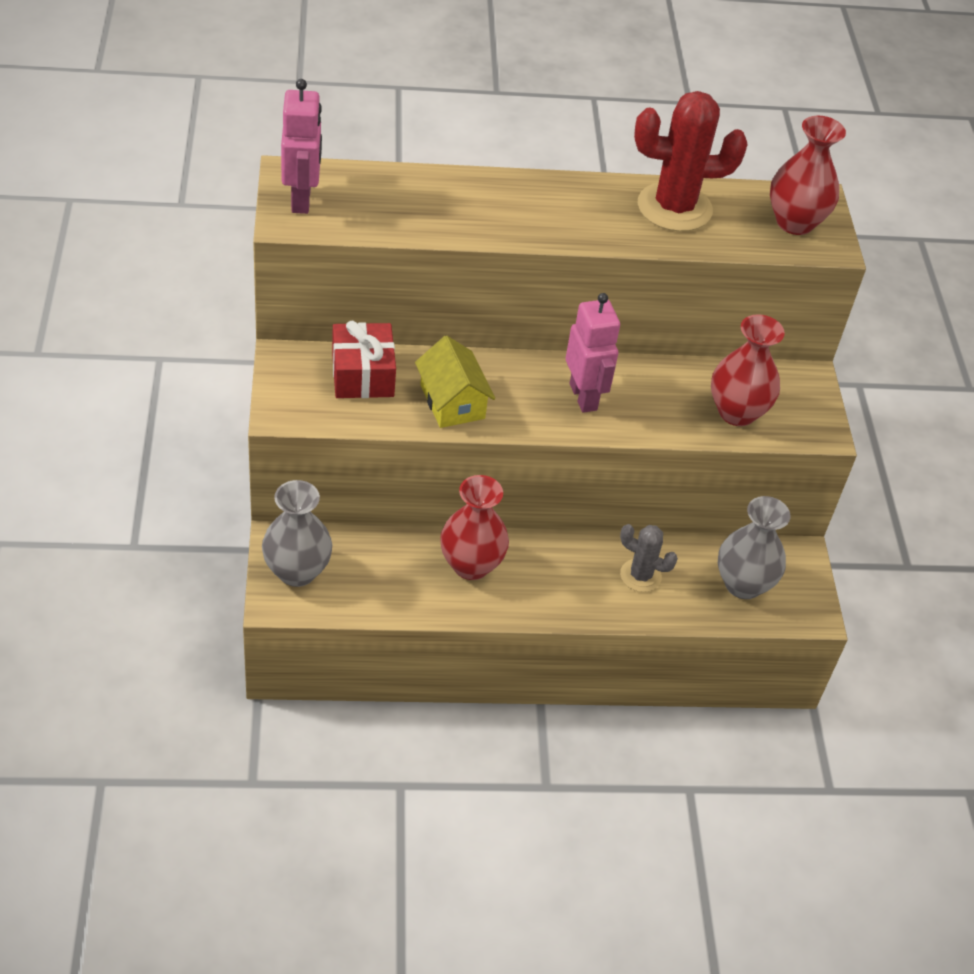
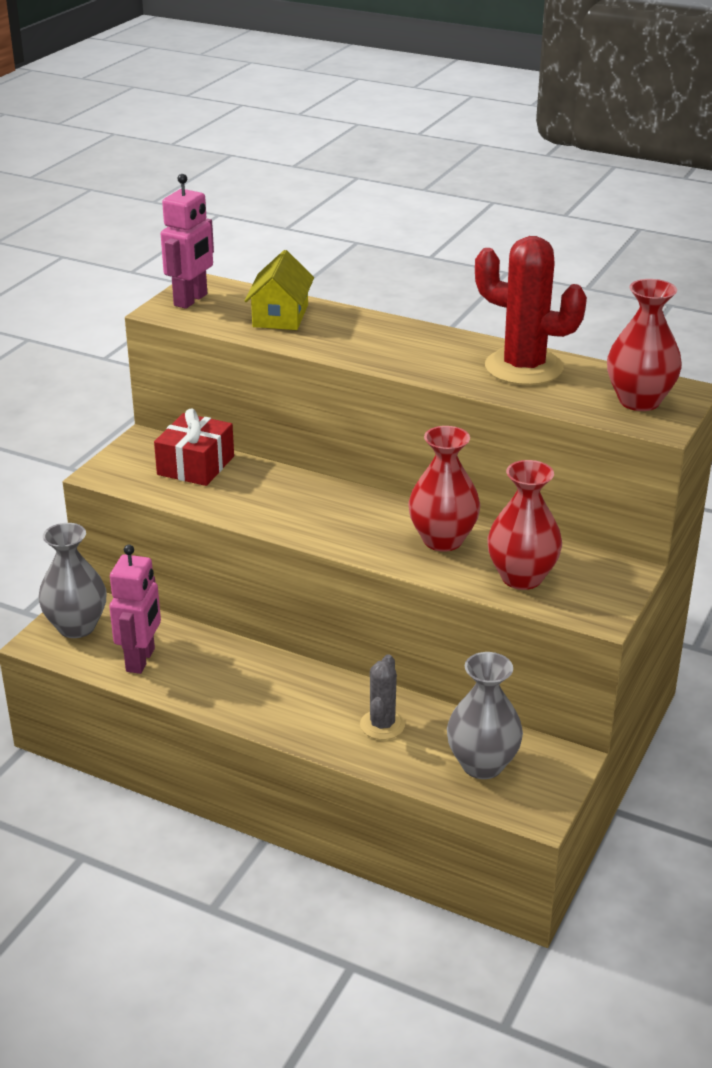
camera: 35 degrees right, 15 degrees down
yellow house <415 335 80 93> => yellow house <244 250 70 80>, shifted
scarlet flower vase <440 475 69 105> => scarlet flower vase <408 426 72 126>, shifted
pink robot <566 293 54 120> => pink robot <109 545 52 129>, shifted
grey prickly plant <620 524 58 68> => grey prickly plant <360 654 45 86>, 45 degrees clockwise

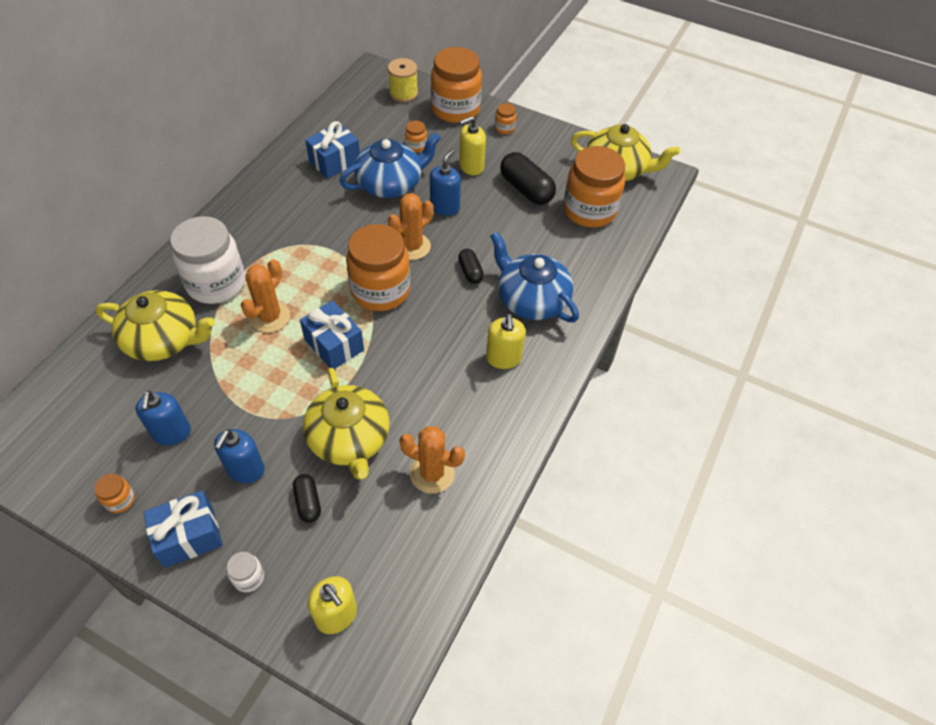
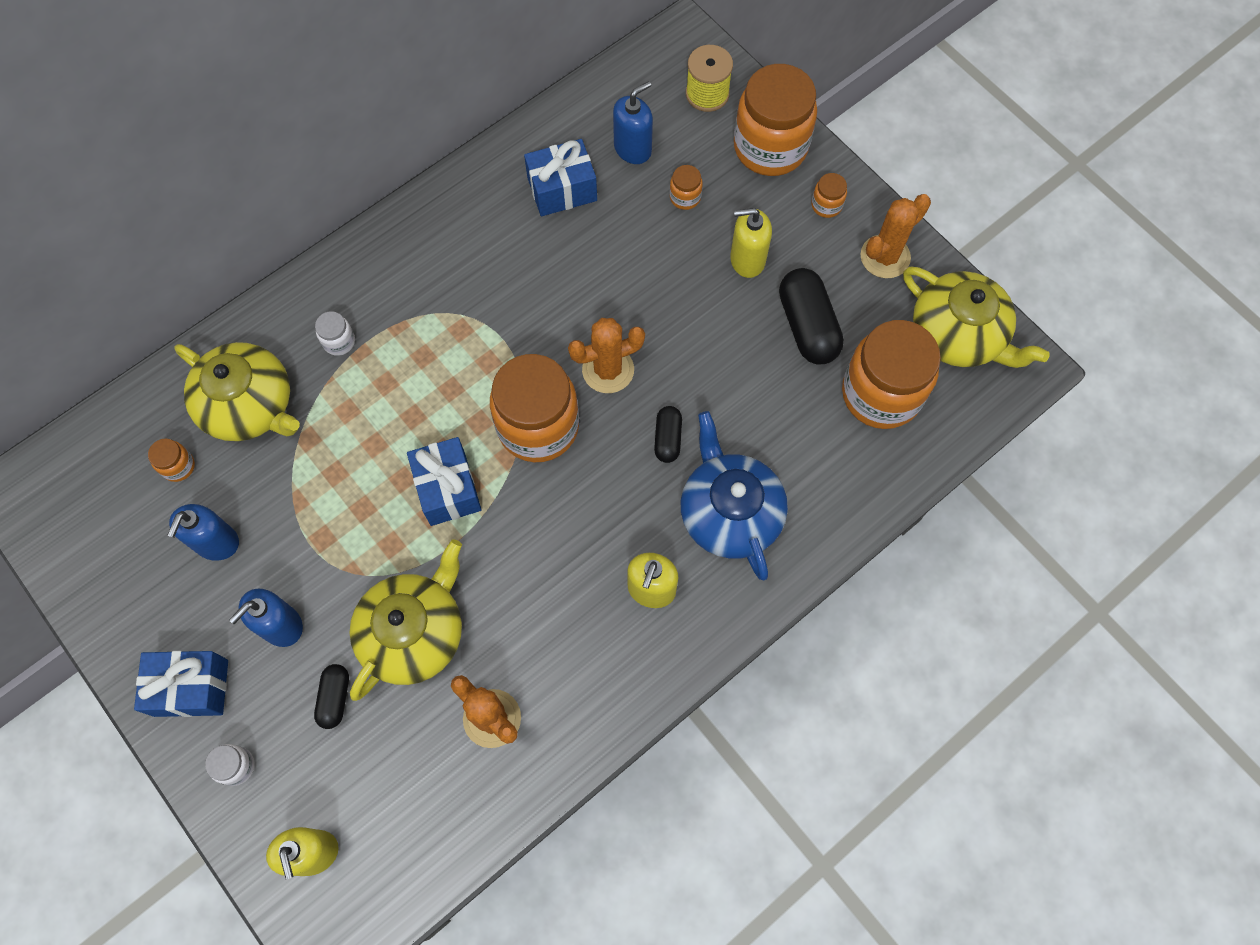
camera: 25 degrees right, 15 degrees up
orange jar <94 474 41 39> => orange jar <148 439 47 43>, shifted
white jar <170 216 75 88> => white jar <315 311 40 45>, x0.41
orange prickly plant <240 259 50 74> => orange prickly plant <860 194 71 84>, shifted
yellow tea pot <303 368 87 112> => yellow tea pot <349 539 113 162>, 150 degrees counterclockwise
royal blue tea pot <339 132 102 66> => nothing
royal blue pump bottle <430 150 31 66> => royal blue pump bottle <613 81 40 83>, shifted

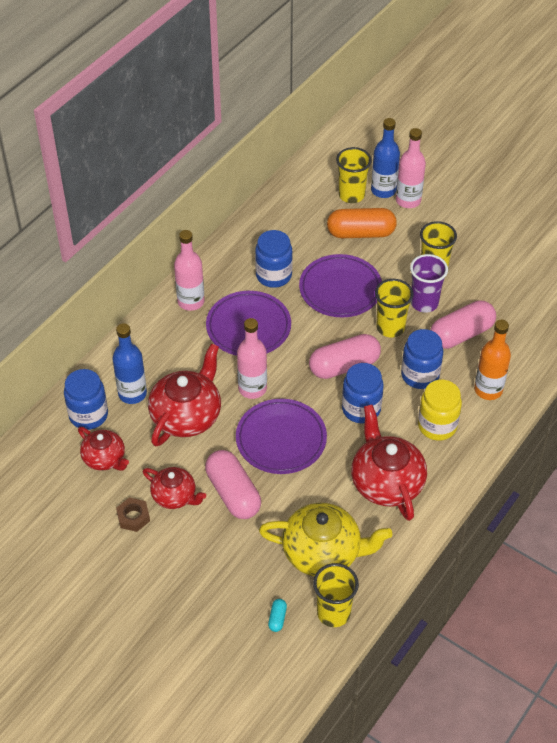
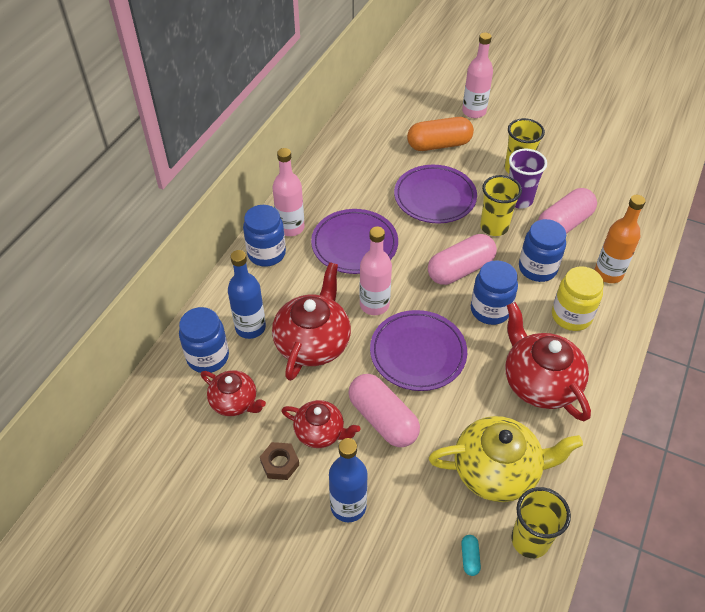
camera: 10 degrees left, 0 degrees up
royal blue jar <255 230 38 58> => royal blue jar <243 205 43 62>, shifted
yellow cup <336 147 36 56> => nothing
royal blue drink bottle <371 118 29 80> => royal blue drink bottle <329 438 39 84>, shifted

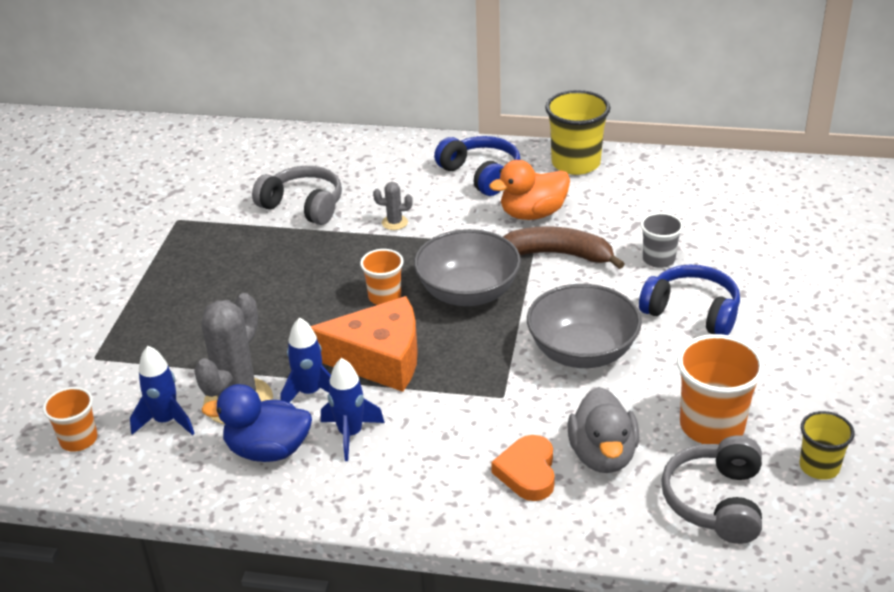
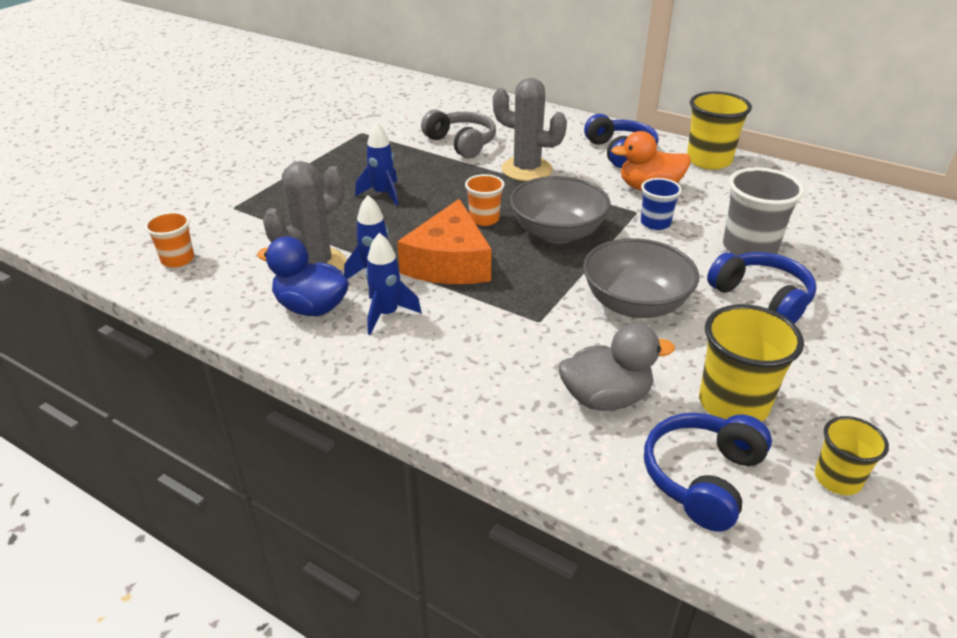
camera: 20 degrees right, 0 degrees up
royal blue rocket <130 346 64 89> => royal blue rocket <355 122 43 84>, shifted
orange piece of cheese <311 296 107 96> => orange piece of cheese <397 199 95 85>, 75 degrees clockwise
grey prickly plant <373 182 40 48> => grey prickly plant <493 78 74 103>, x2.21
orange heart <491 435 64 66> => nothing
brown toy banana <503 226 122 43> => royal blue cup <641 178 41 52>
grey rubber duck <567 387 72 86> => grey rubber duck <559 324 116 87>, 120 degrees counterclockwise
grey cup <641 212 42 56> => grey cup <723 167 81 89>, x1.69
grey over-ear headphones <661 435 101 109> => royal blue over-ear headphones <644 413 128 119>
orange cup <677 334 88 110> => yellow cup <699 304 105 118>

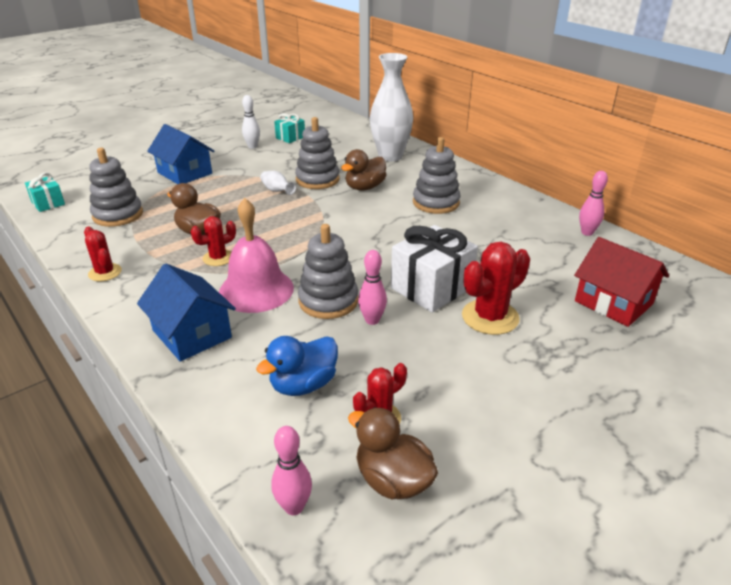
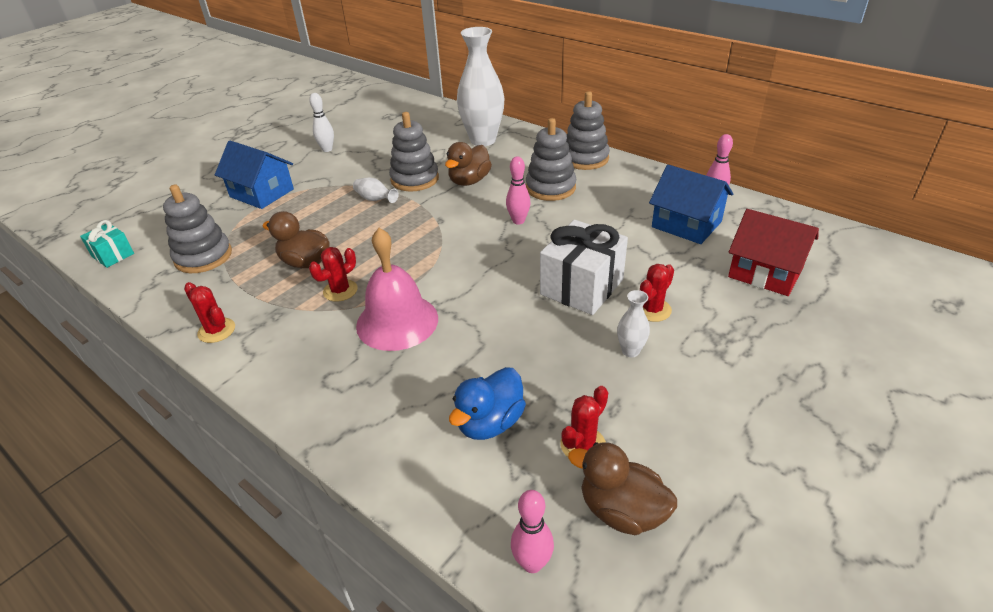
camera: 10 degrees left, 5 degrees up
royal blue house <137 263 99 99> => royal blue house <649 165 84 79>, shifted
teal wrapped gift <274 113 31 30> => nothing
grey ring stacker <298 224 60 95> => grey ring stacker <566 91 44 79>, shifted
pink tenpin <358 250 29 75> => pink tenpin <506 156 25 69>, shifted
scarlet prickly plant <462 242 68 93> => scarlet prickly plant <640 264 34 58>, x0.62
nothing => white flower vase <617 290 33 67>

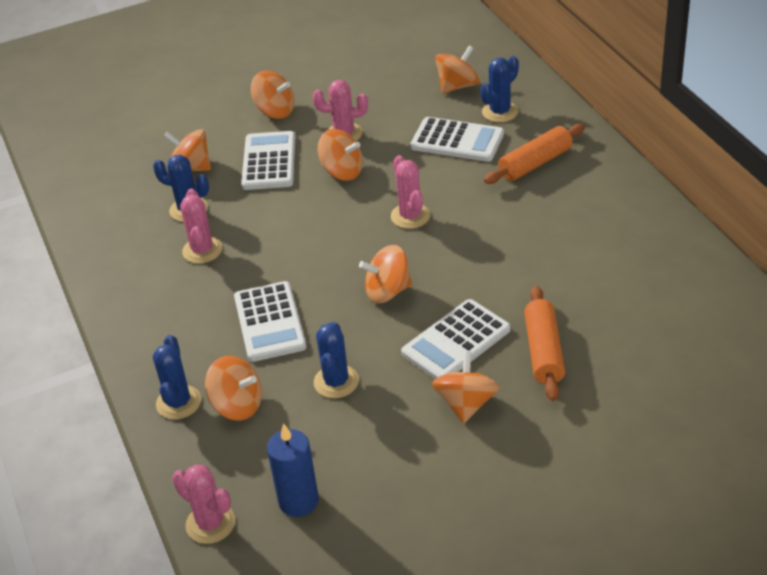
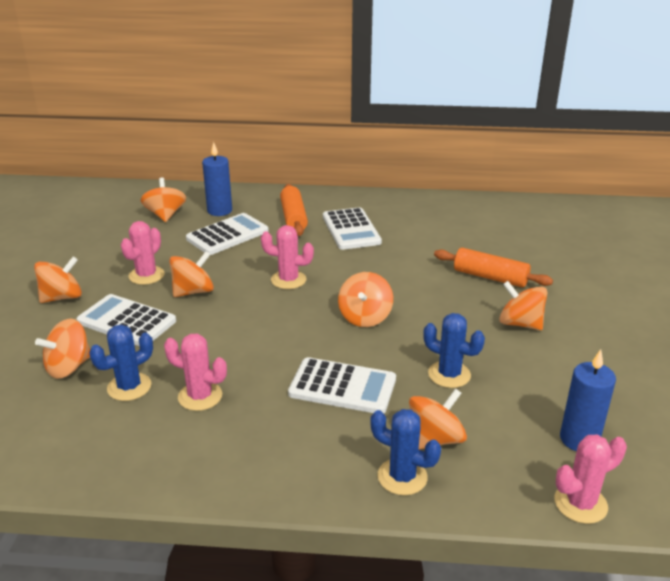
camera: 65 degrees left, 10 degrees down
white pocket calculator <401 299 109 80> => white pocket calculator <323 207 59 43>, shifted
royal blue prickly plant <480 56 39 66> => royal blue candle <202 142 30 74>

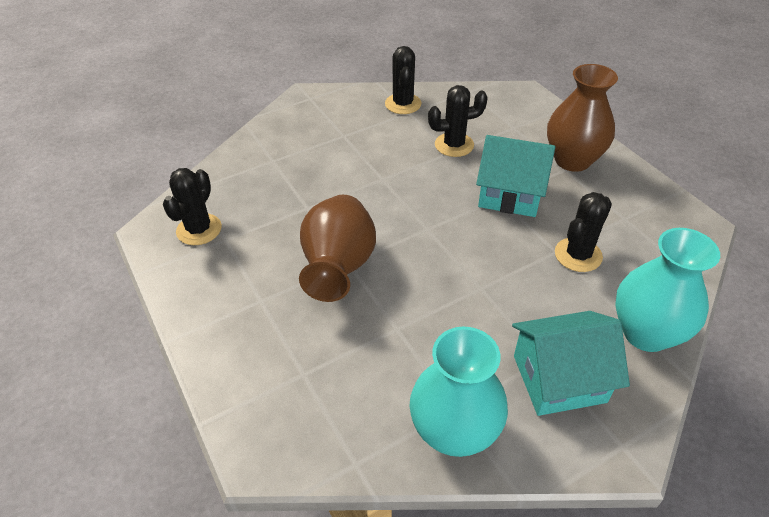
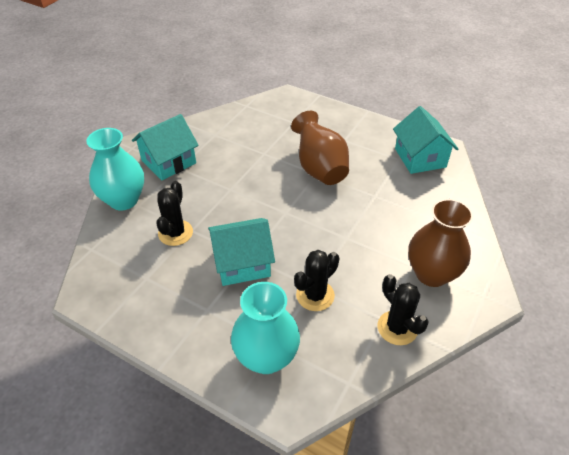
camera: 150 degrees right, 0 degrees up
black prickly plant <163 168 59 77> => teal house <393 106 65 68>
teal flower vase <409 327 99 130> => teal flower vase <231 282 69 92>, shifted
brown flower vase <547 64 71 108> => brown flower vase <408 199 65 88>, shifted

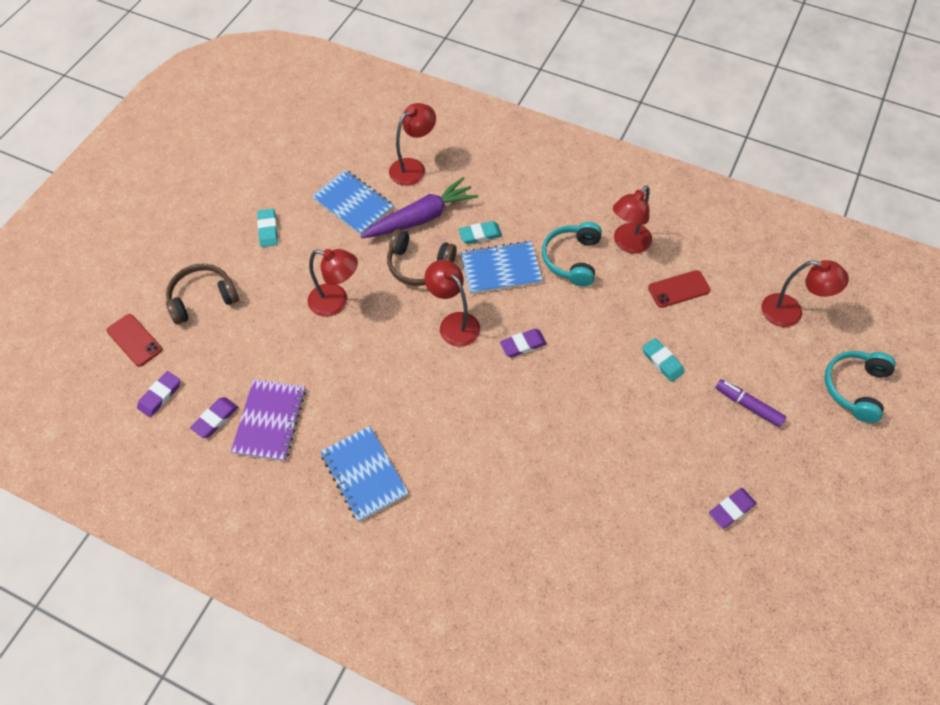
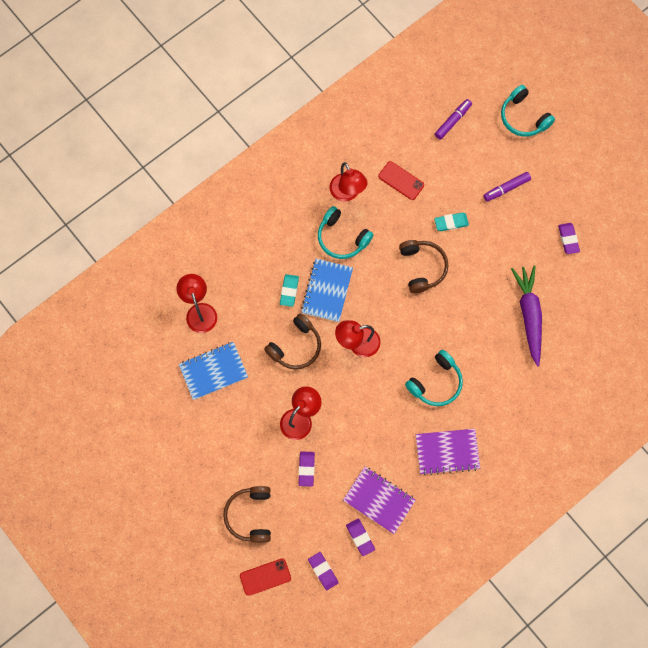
camera: 65 degrees left, 15 degrees up
teal eraser <257 209 21 38> => nothing
royal blue notebook <320 426 88 96> => violet notebook <416 429 64 47>
violet carrot <361 177 117 61> => violet carrot <511 265 31 101>, shifted
violet eraser <500 329 47 28> => violet eraser <299 451 16 35>, shifted
scarlet smartphone <648 270 63 38> => scarlet smartphone <378 161 46 39>, 60 degrees counterclockwise
scarlet desk lamp <762 260 87 67> => violet marker <435 99 37 41>
nothing => brown over-ear headphones <399 240 49 53>
nothing => teal over-ear headphones <405 350 58 56>

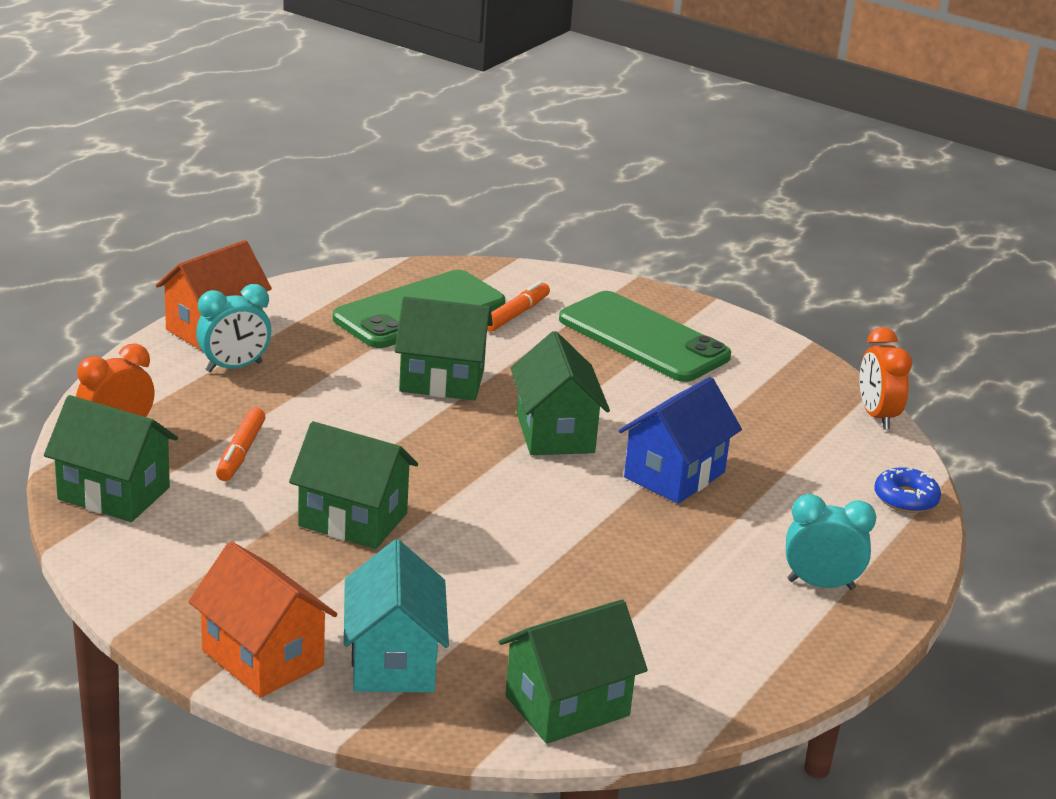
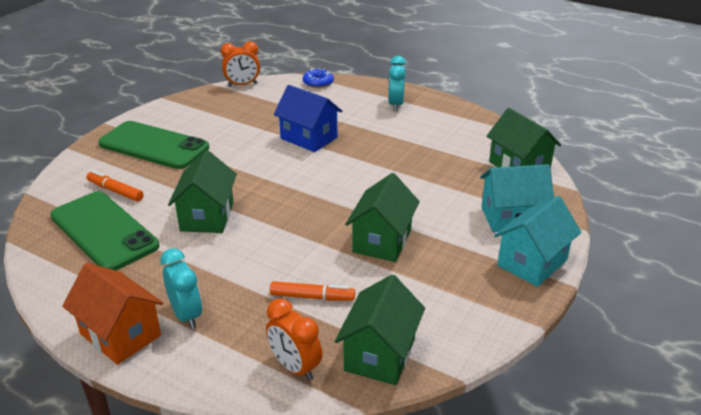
camera: 90 degrees left, 5 degrees up
orange house <188 541 149 157> => teal house <494 196 87 91>
leaf-green house <511 331 99 124> => nothing
leaf-green smartphone <559 291 172 91> => leaf-green smartphone <98 121 111 48>, 75 degrees clockwise

